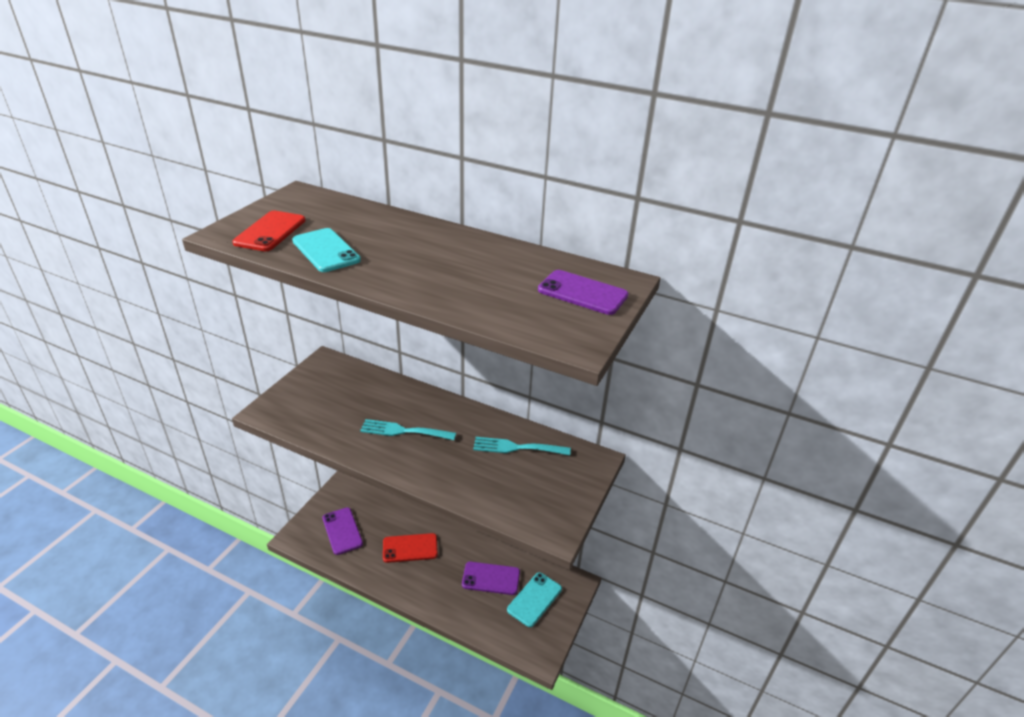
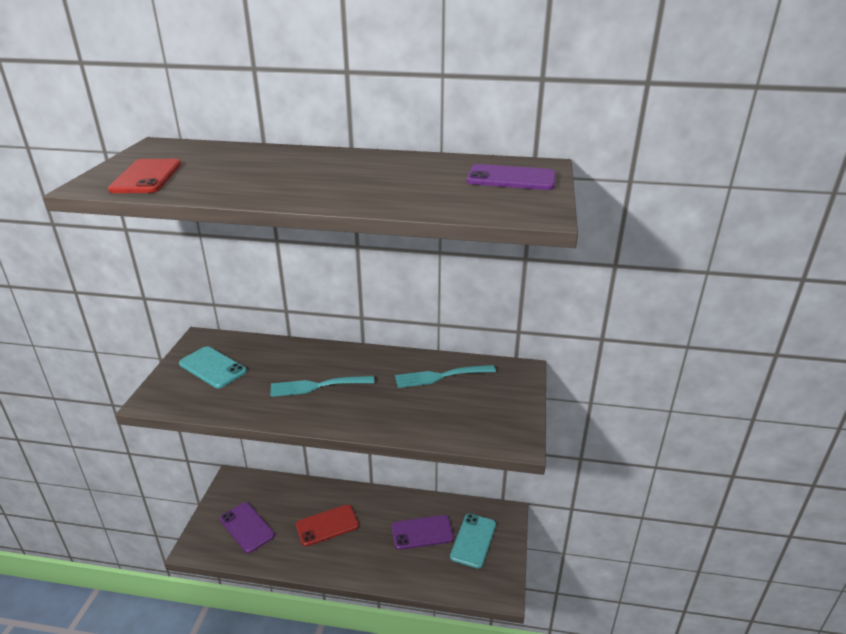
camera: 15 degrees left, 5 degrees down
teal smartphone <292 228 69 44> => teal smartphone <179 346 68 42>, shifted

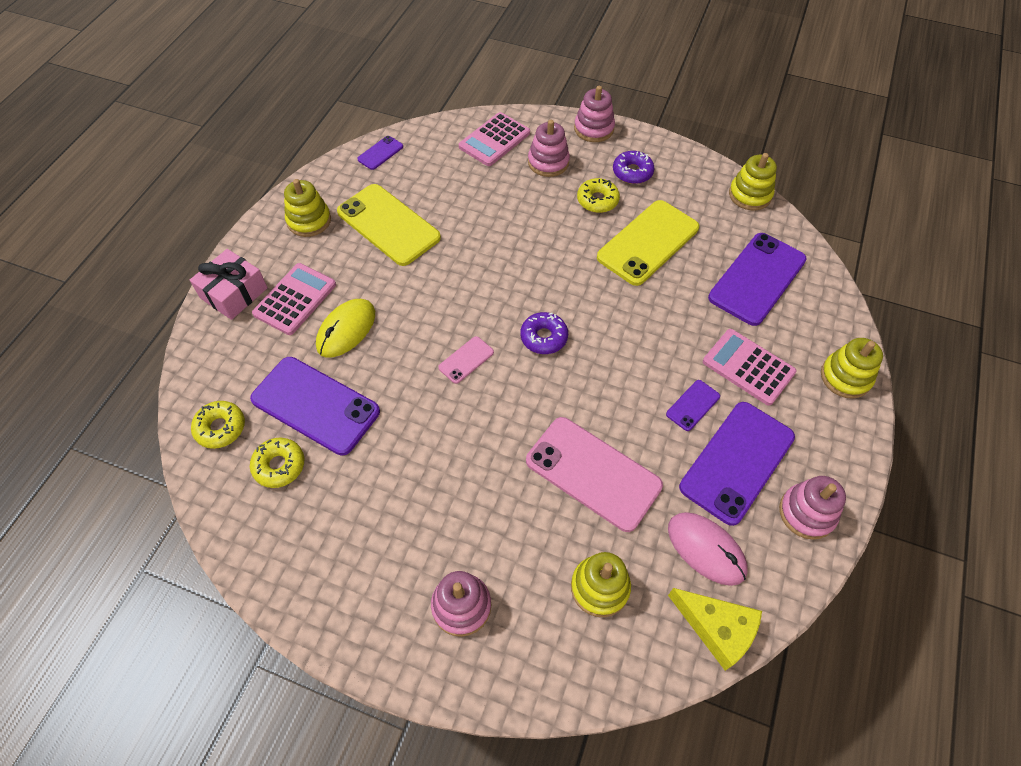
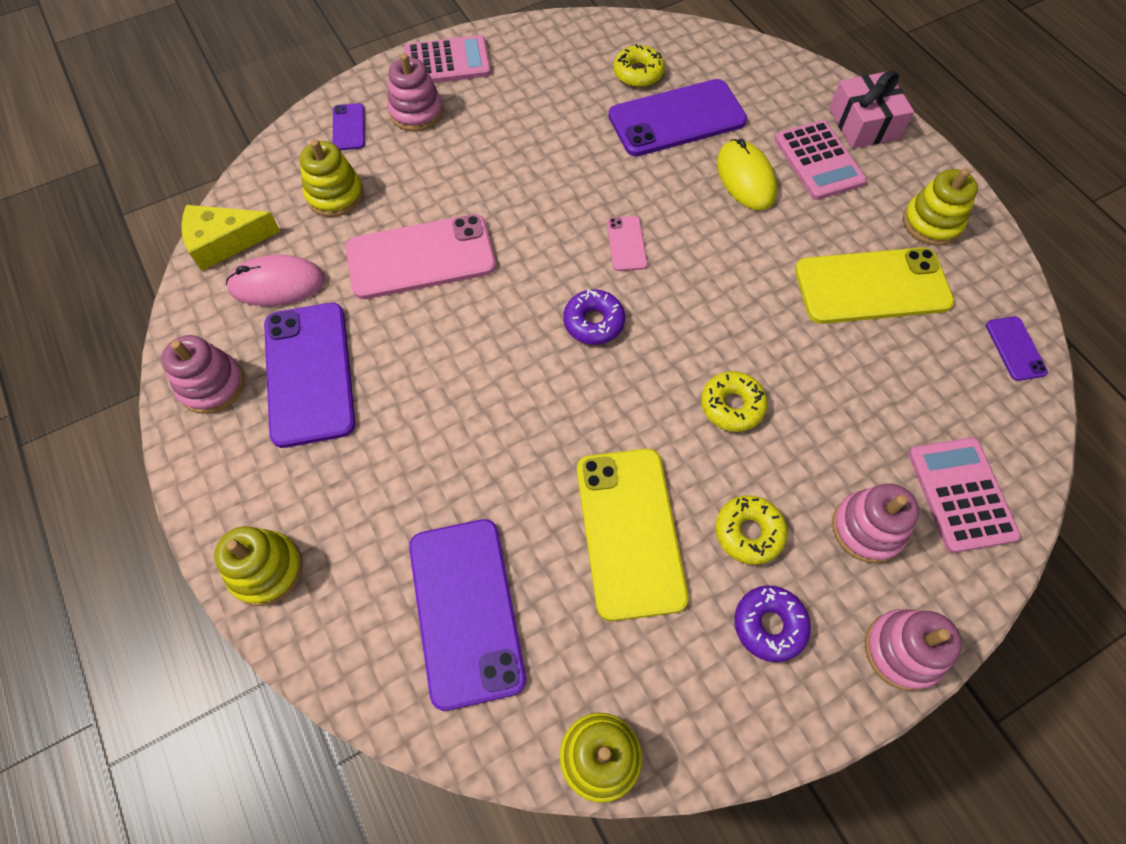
camera: 130 degrees right, 5 degrees up
yellow doughnut <191 401 54 48> => yellow doughnut <701 371 66 61>, shifted
violet smartphone <666 380 54 51> => violet smartphone <333 103 32 47>, shifted
pink pocket calculator <703 329 94 77> => pink pocket calculator <404 35 87 48>, shifted

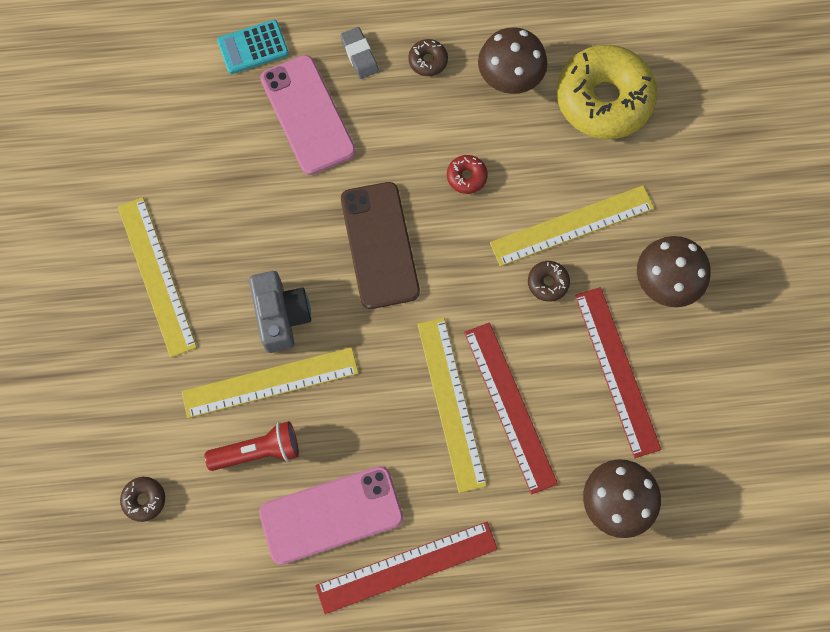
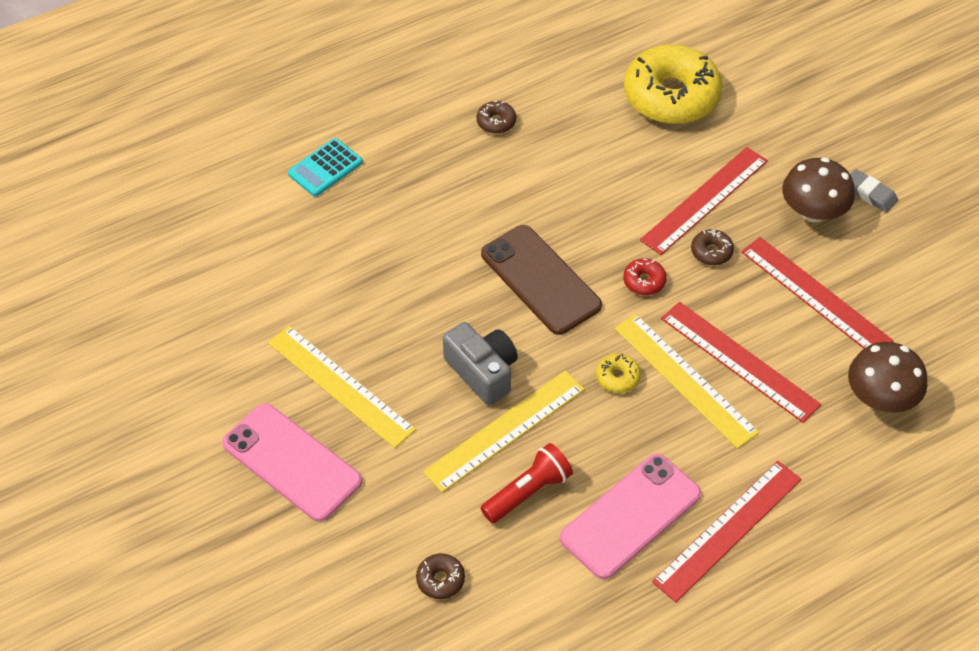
camera: 25 degrees left, 20 degrees down
pink smartphone <260 55 96 120> => pink smartphone <222 403 140 119>, shifted
grey eraser <340 27 39 52> => grey eraser <850 169 48 44>, shifted
scarlet doughnut <447 155 41 39> => scarlet doughnut <623 258 44 37>, shifted
brown fungus <478 27 69 67> => nothing
yellow measuring stick <490 185 165 81> => scarlet measuring stick <640 147 128 108>
nothing => yellow doughnut <596 353 45 40>

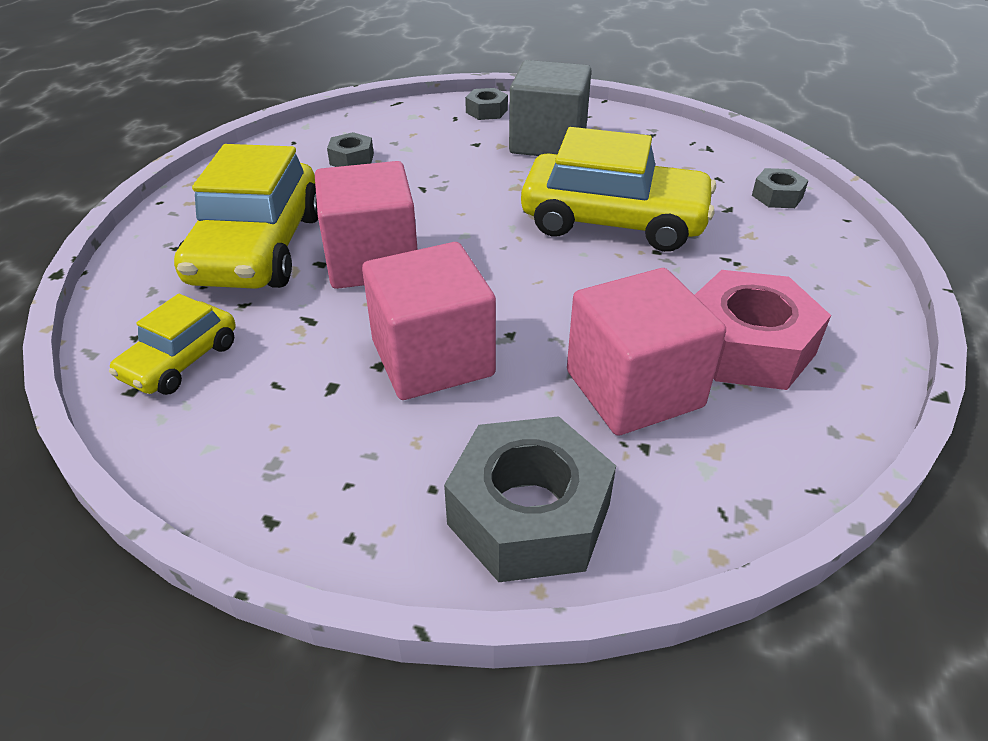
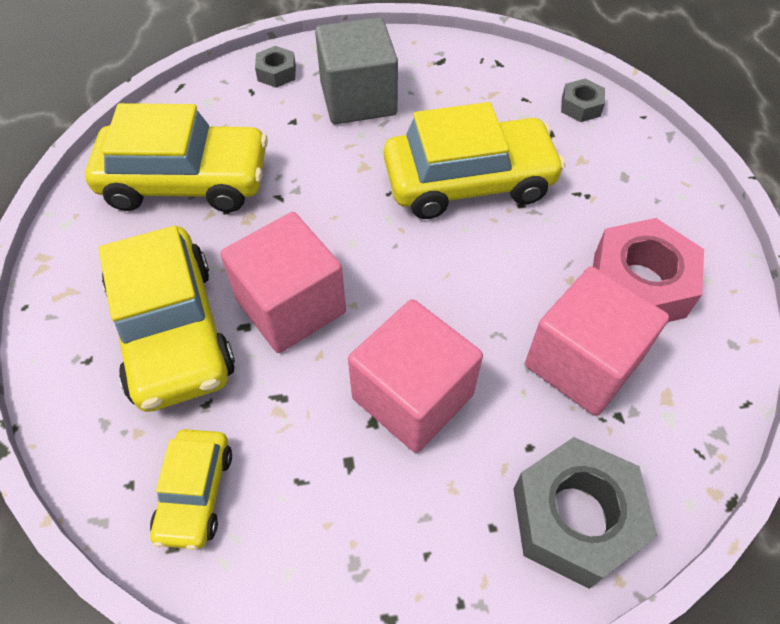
camera: 25 degrees left, 15 degrees up
grey hex nut <327 132 47 35> => yellow automobile <85 103 183 109>

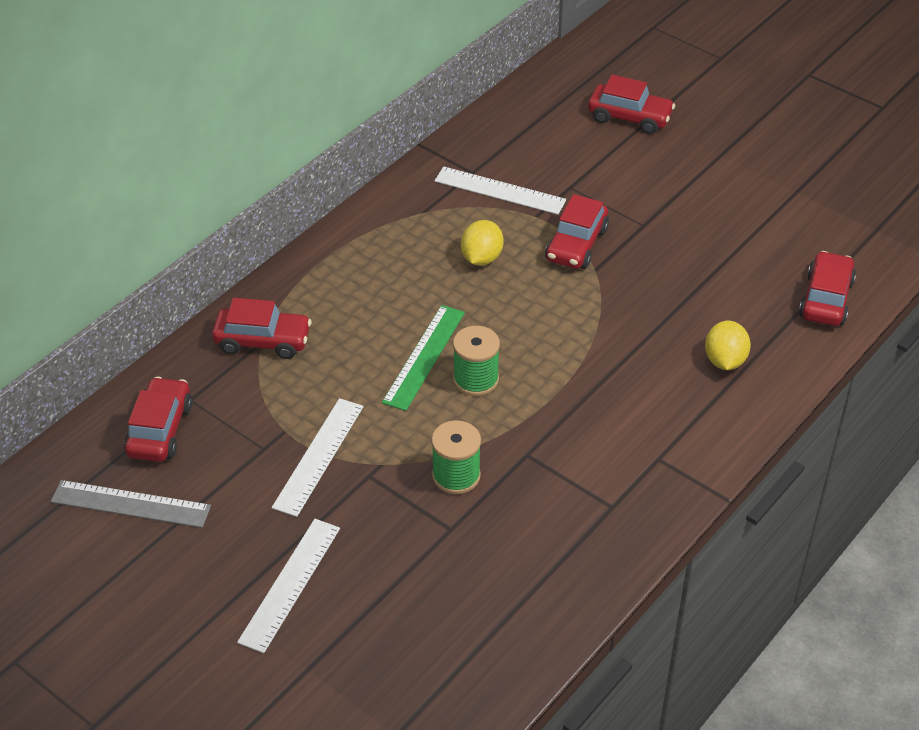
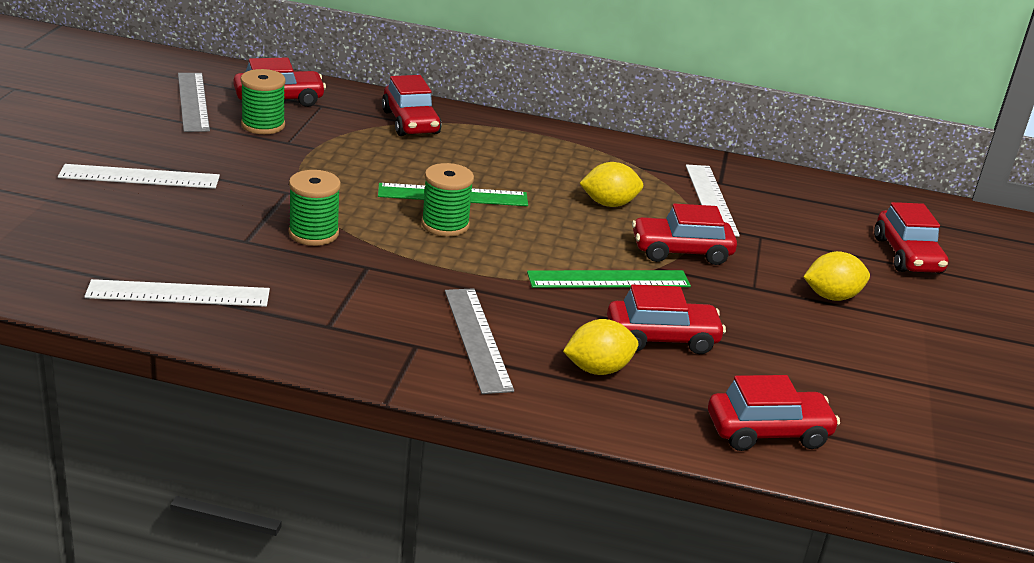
camera: 60 degrees right, 15 degrees down
white measuring stick <272 398 92 119> => white measuring stick <84 279 186 28>, shifted
nothing => leaf-green bobbin <240 69 46 65>
nothing => grey measuring stick <445 288 69 106>
nothing => leaf-green measuring stick <527 270 164 18>
nothing => scarlet automobile <607 284 119 70>
nothing => yellow citrus fruit <803 251 67 50>

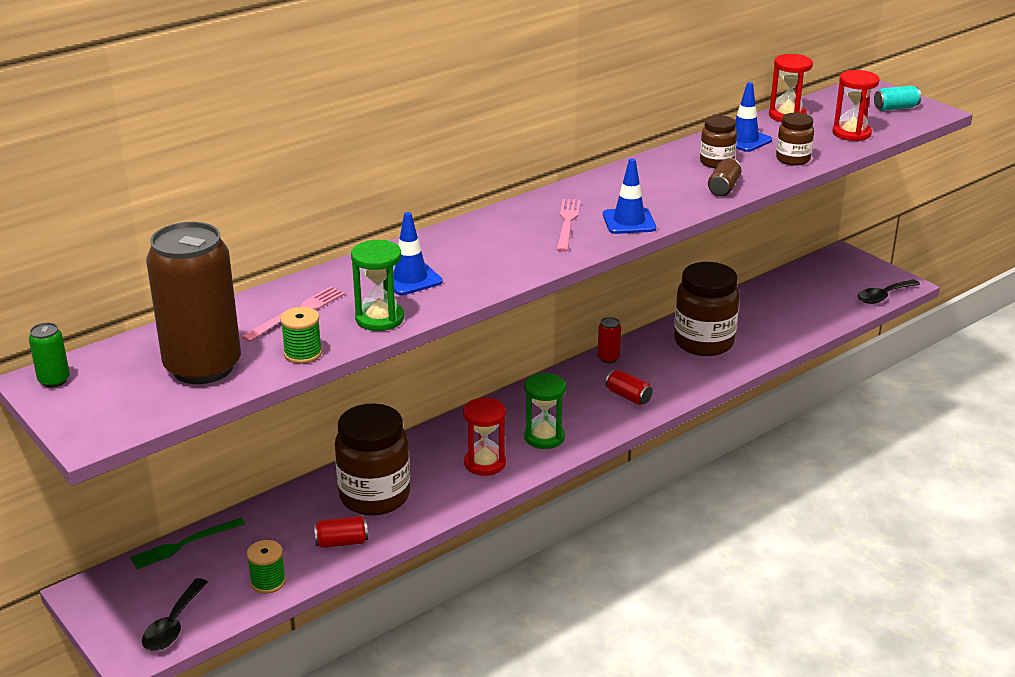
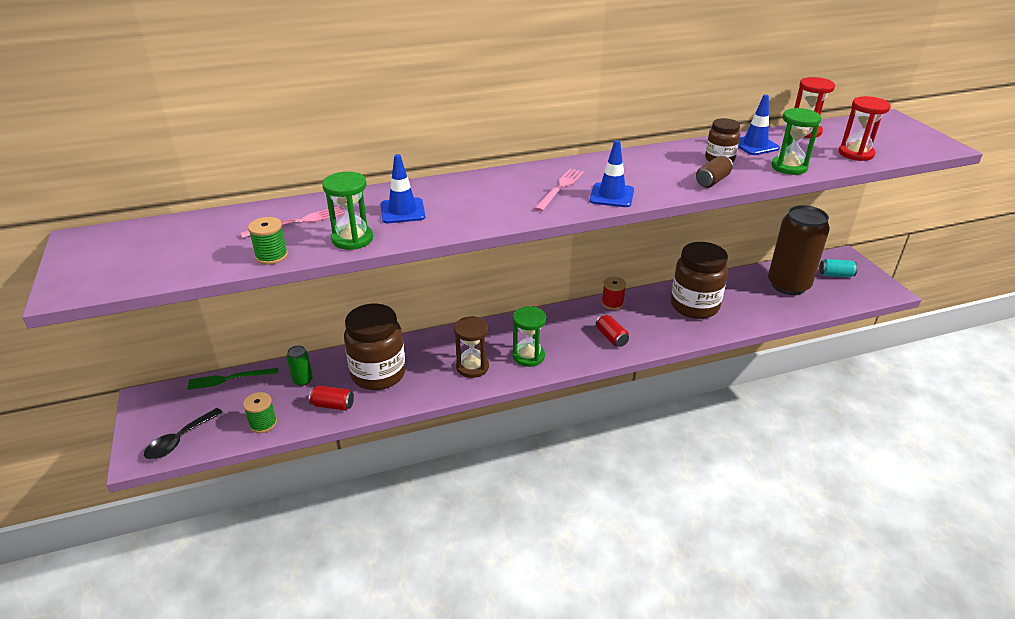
camera: 20 degrees right, 5 degrees up
leaf-green tin <29 323 41 65> => leaf-green tin <287 345 26 41>, shifted
brown tin <146 222 95 162> => brown tin <768 205 62 90>, shifted
scarlet hourglass <463 398 43 78> => brown hourglass <454 316 35 62>
scarlet tin <597 317 24 46> => scarlet bobbin <602 277 24 33>
brown jar <776 113 38 53> => leaf-green hourglass <772 108 50 67>
black spoon <858 279 62 25> => nothing
teal tin <874 85 47 26> => teal tin <819 259 39 18>, shifted

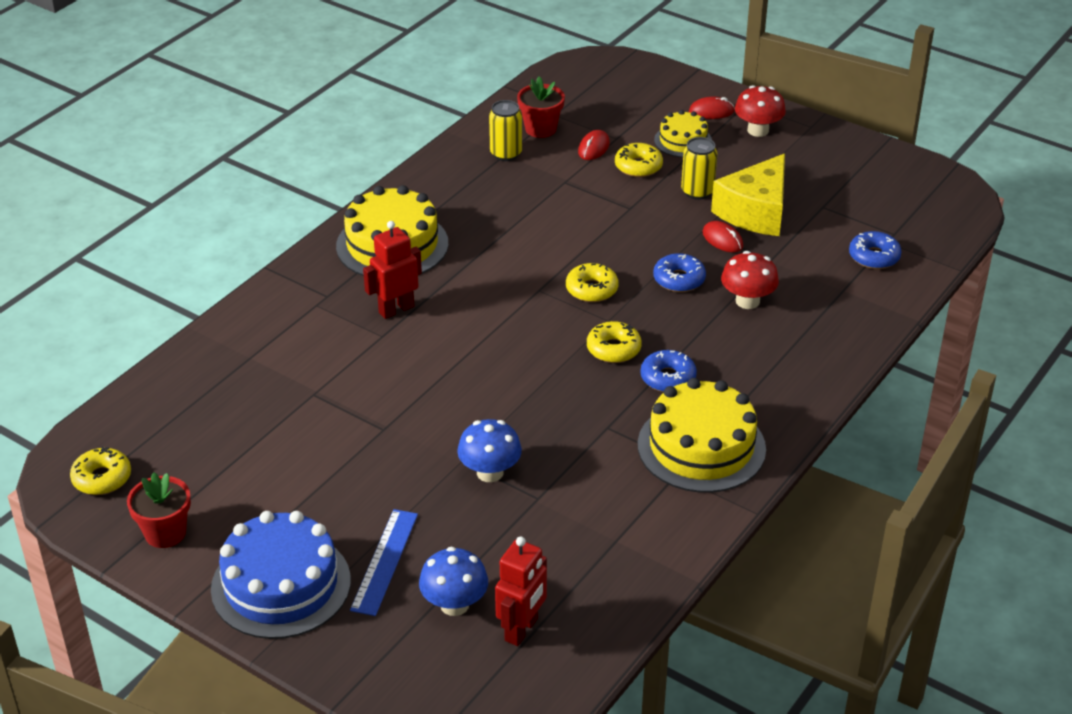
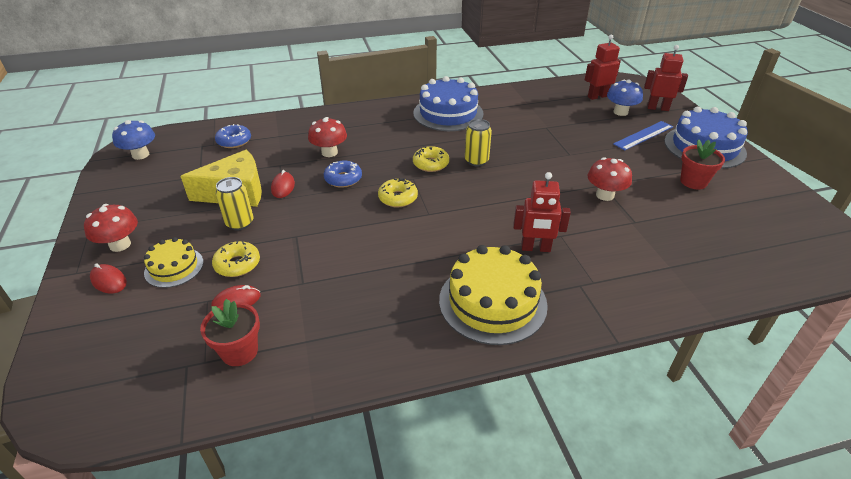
camera: 140 degrees left, 0 degrees up
yellow doughnut <70 446 61 49> => nothing
scarlet plant pot <127 473 64 75> => scarlet plant pot <680 139 45 50>, shifted
royal blue fungus <457 419 65 63> => royal blue fungus <112 120 43 40>, shifted
yellow tin <489 100 33 61> => yellow tin <465 119 27 48>, shifted
yellow gateau <638 378 128 115> => royal blue gateau <413 76 70 55>
royal blue doughnut <640 350 57 42> => nothing
nothing => scarlet fungus <587 157 45 44>
nothing => scarlet robot <644 45 44 66>

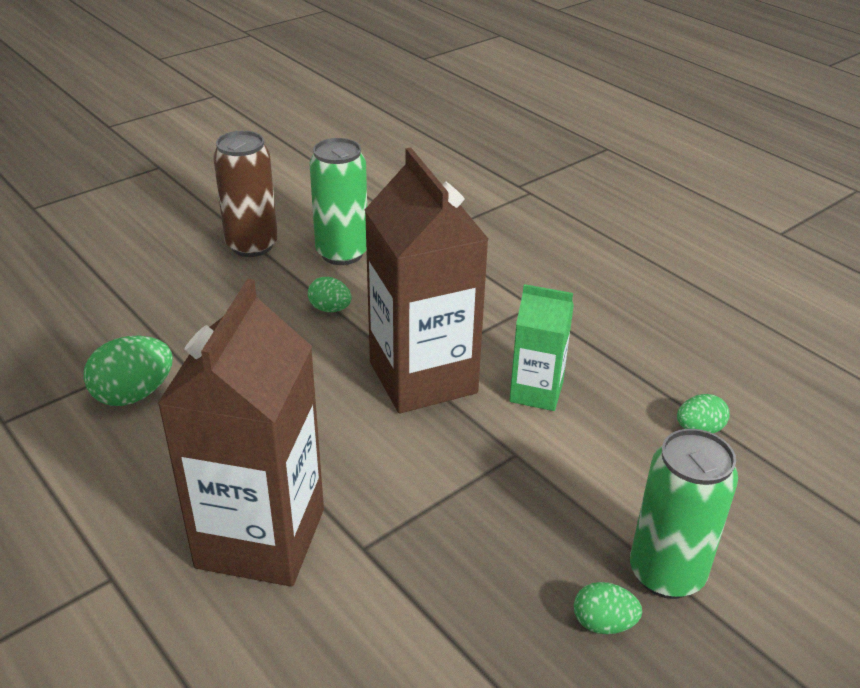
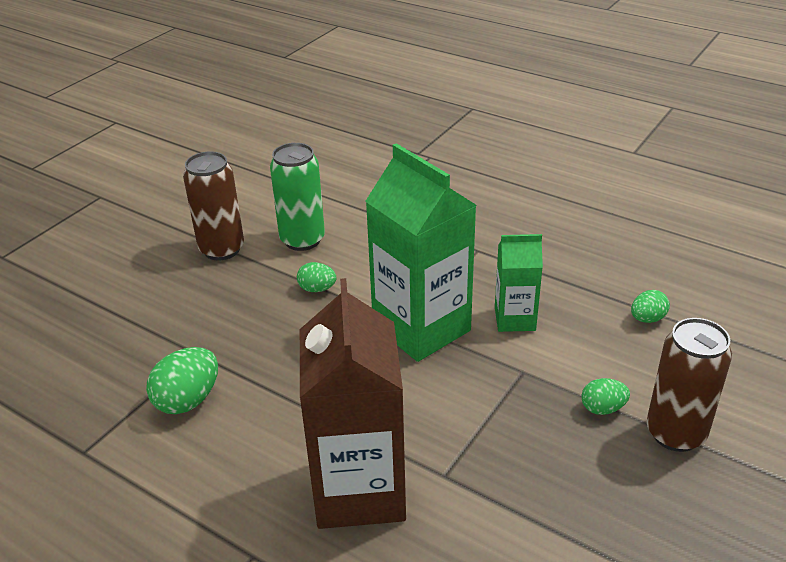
camera: 15 degrees left, 0 degrees up
brown carton <365 147 123 266> => leaf-green carton <365 143 112 219>
leaf-green egg shape <574 582 68 52> => leaf-green egg shape <581 378 49 37>, shifted
leaf-green tin <630 429 108 170> => brown tin <647 318 85 134>

